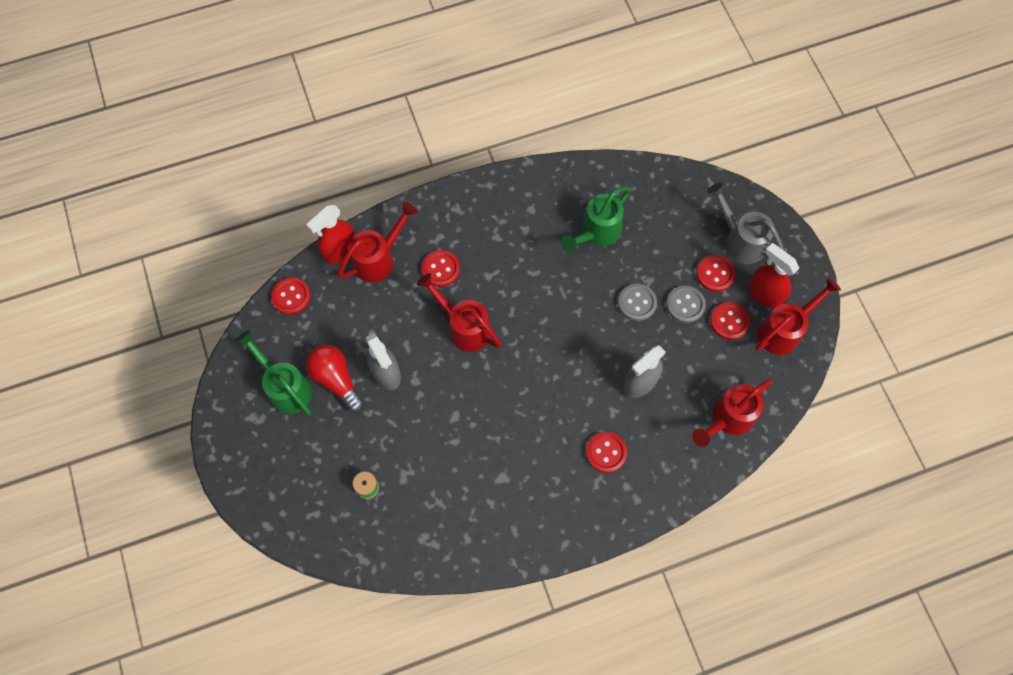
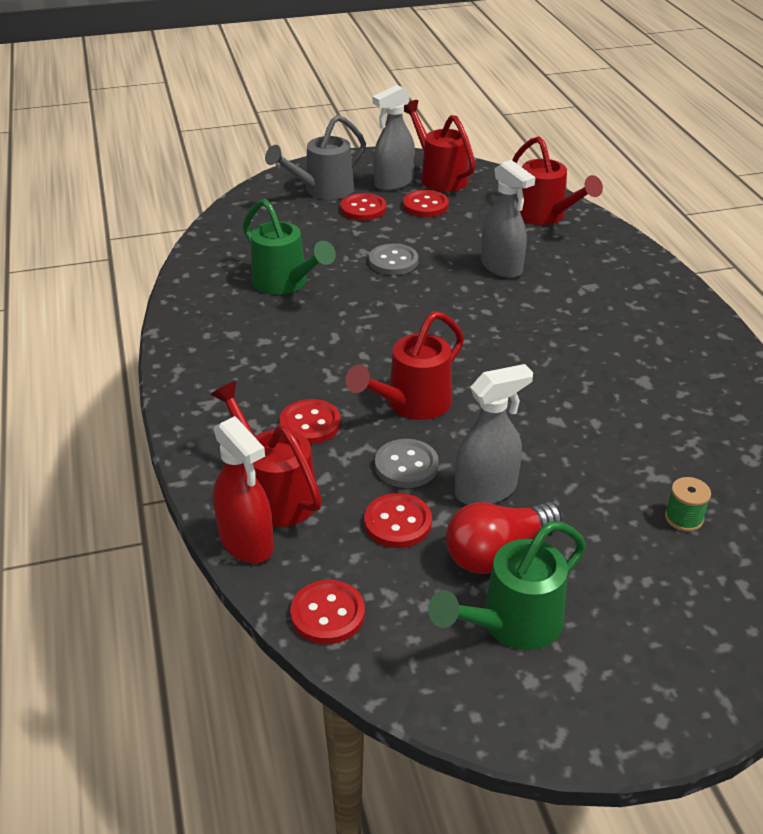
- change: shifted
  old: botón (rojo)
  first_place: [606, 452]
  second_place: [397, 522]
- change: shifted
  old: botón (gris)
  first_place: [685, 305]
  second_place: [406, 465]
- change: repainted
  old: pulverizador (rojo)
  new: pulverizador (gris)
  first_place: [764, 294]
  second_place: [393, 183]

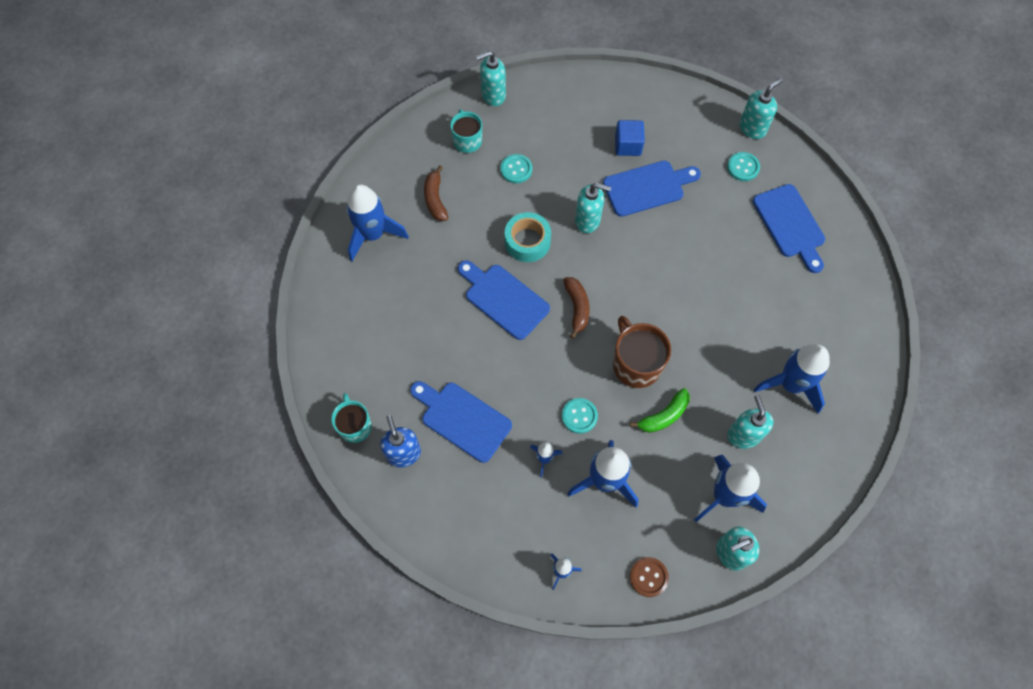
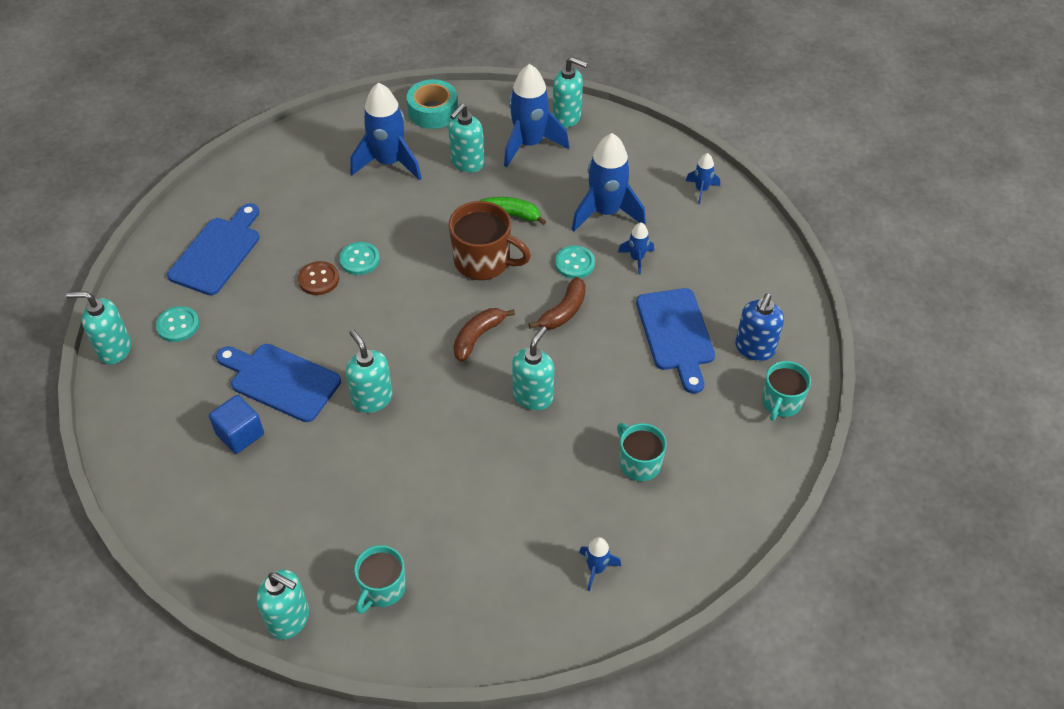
- change: scaled
  old: cohete (azul)
  first_place: [373, 235]
  second_place: [596, 569]
  factor: 0.48
- change: shifted
  old: plátano (marrón)
  first_place: [435, 199]
  second_place: [563, 311]
- change: swapped
  old: tabla de cortar (azul)
  new: dispensador de jabón (turquesa)
  first_place: [504, 299]
  second_place: [533, 396]
- change: shifted
  old: botón (turquesa)
  first_place: [516, 169]
  second_place: [359, 259]
- change: shifted
  old: cinta adhesiva (turquesa)
  first_place: [527, 241]
  second_place: [433, 111]
- change: rotated
  old: taza (marrón)
  first_place: [636, 364]
  second_place: [484, 261]
  degrees: -90
- change: shifted
  old: botón (marrón)
  first_place: [648, 577]
  second_place: [319, 279]
- change: new
  new: taza (turquesa)
  second_place: [639, 463]

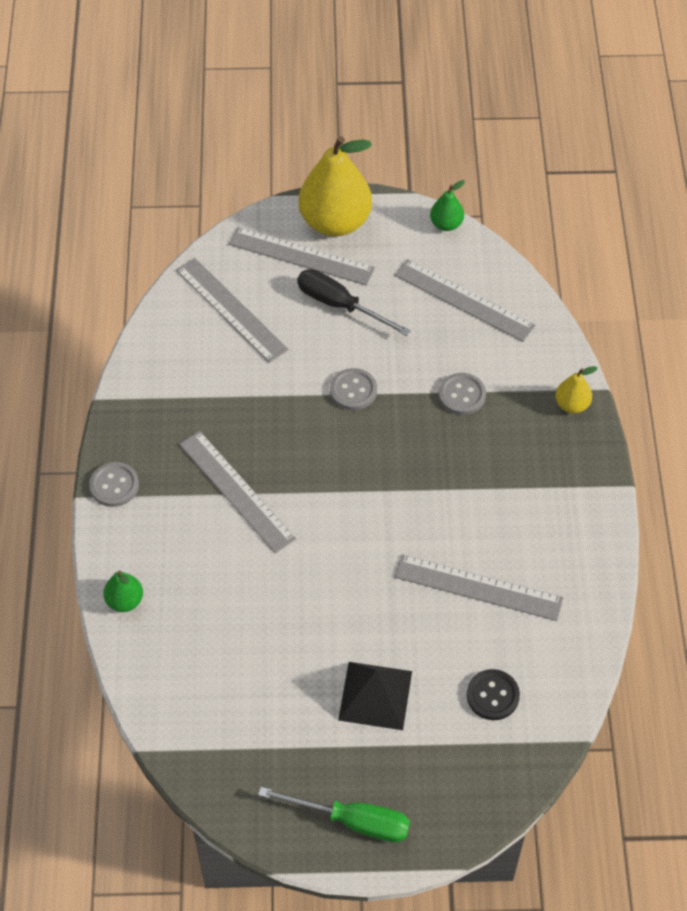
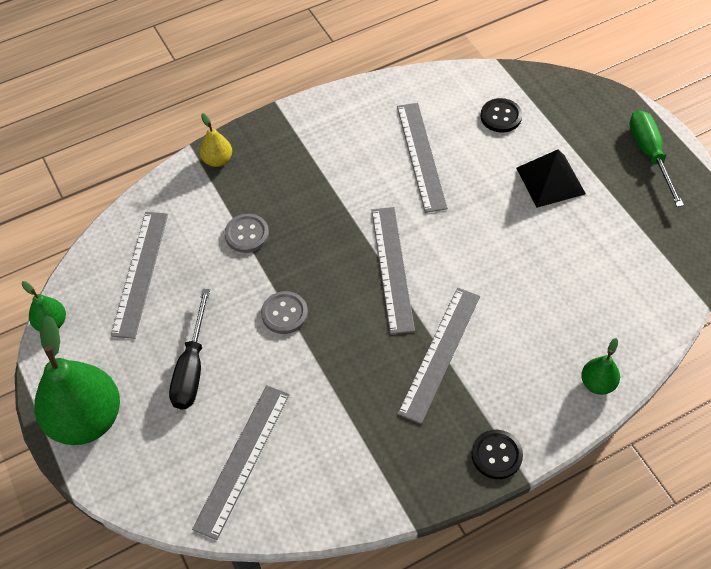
- change: repainted
  old: botón (gris)
  new: botón (negro)
  first_place: [114, 485]
  second_place: [496, 455]
- change: shifted
  old: regla (gris)
  first_place: [301, 256]
  second_place: [392, 268]
- change: repainted
  old: pera (amarillo)
  new: pera (verde)
  first_place: [335, 222]
  second_place: [86, 419]

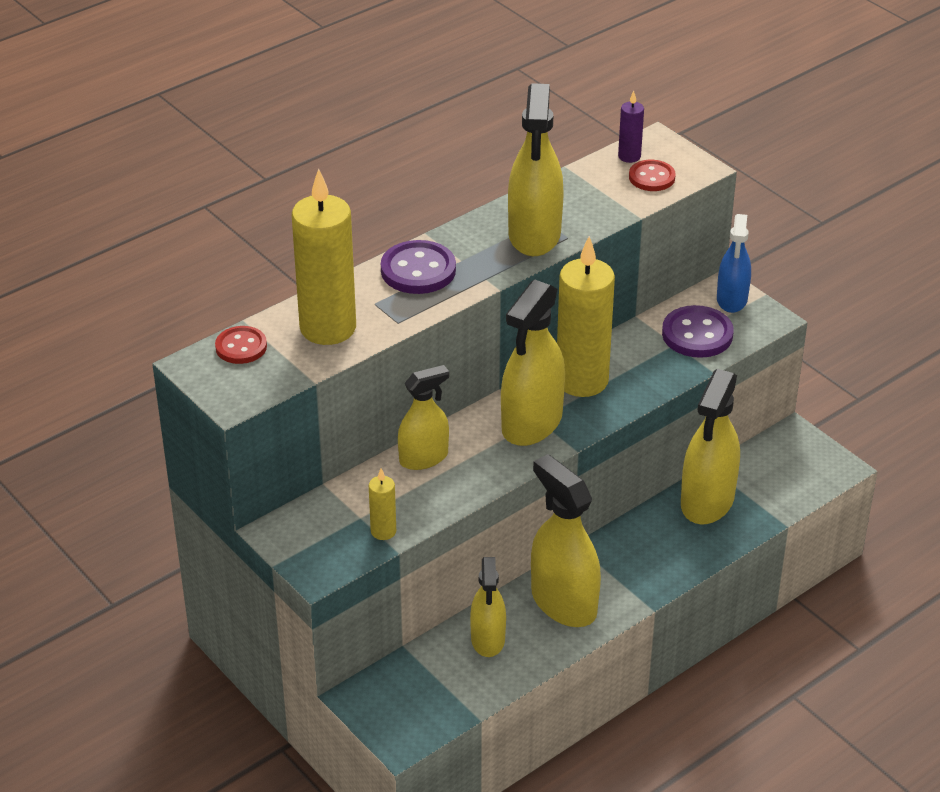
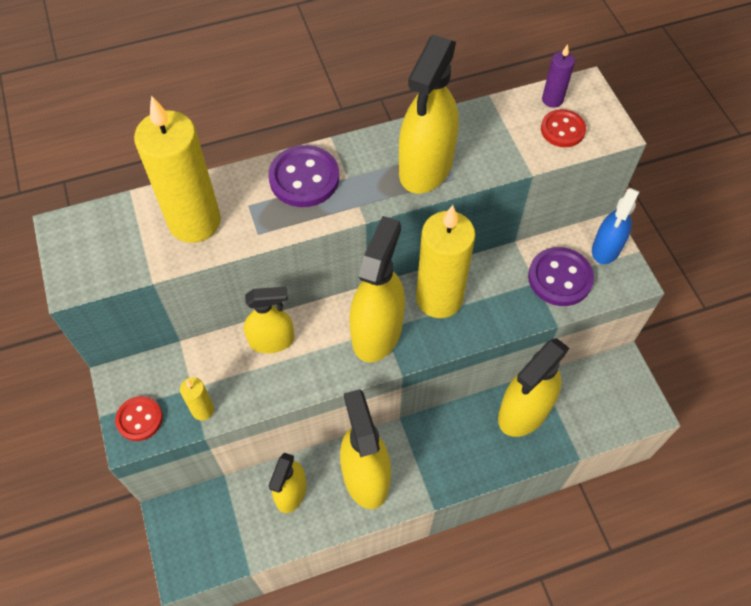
- change: shifted
  old: botón (rojo)
  first_place: [241, 347]
  second_place: [139, 419]
- change: rotated
  old: pulverizador (amarillo)
  first_place: [532, 423]
  second_place: [377, 332]
  degrees: 150

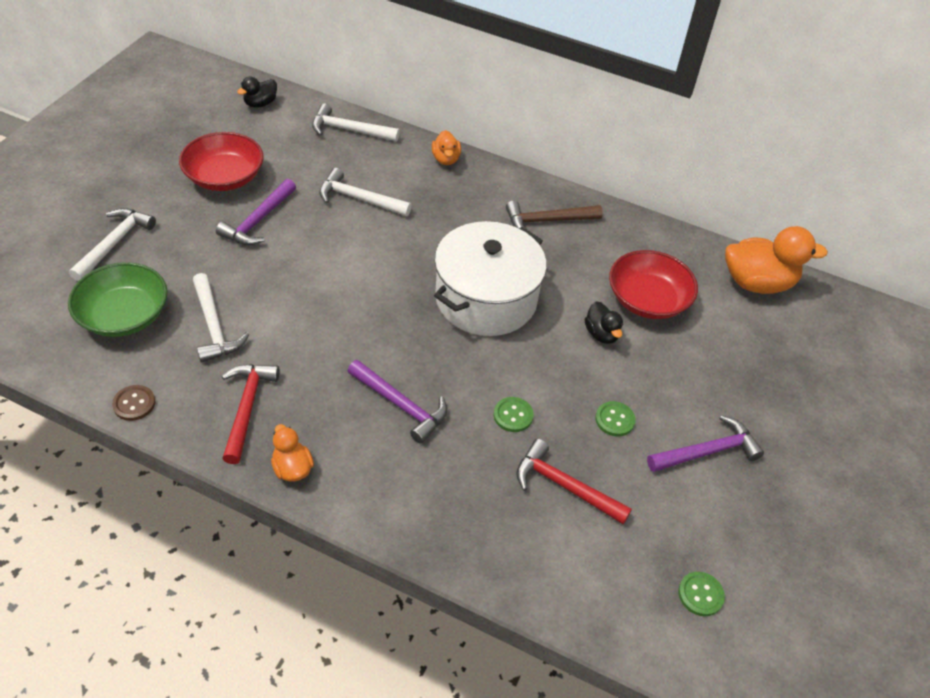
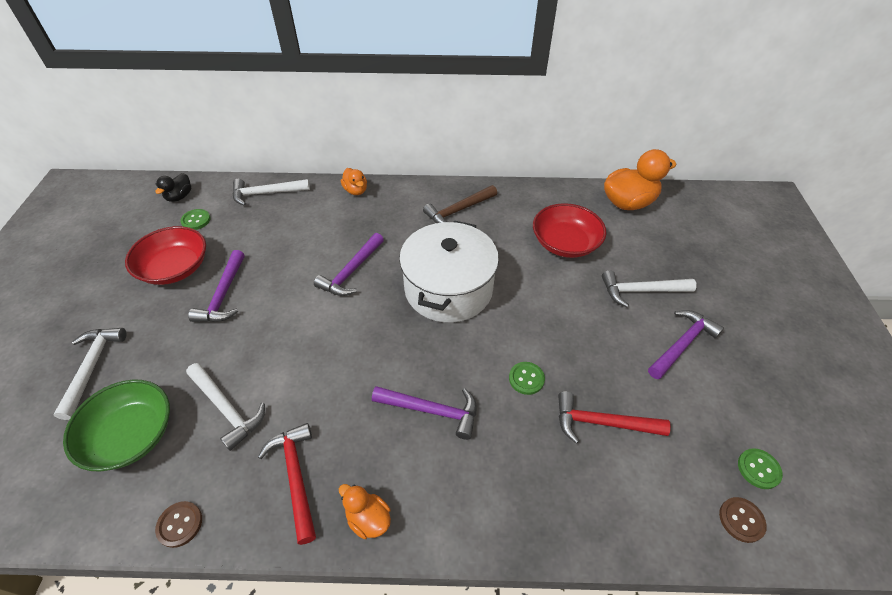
- change: shifted
  old: martillo (blanco)
  first_place: [359, 199]
  second_place: [641, 291]
- change: gone
  old: pato (negro)
  first_place: [601, 334]
- change: shifted
  old: botón (verde)
  first_place: [614, 420]
  second_place: [196, 220]
- change: new
  new: martillo (morado)
  second_place: [351, 272]
- change: new
  new: botón (marrón)
  second_place: [741, 520]

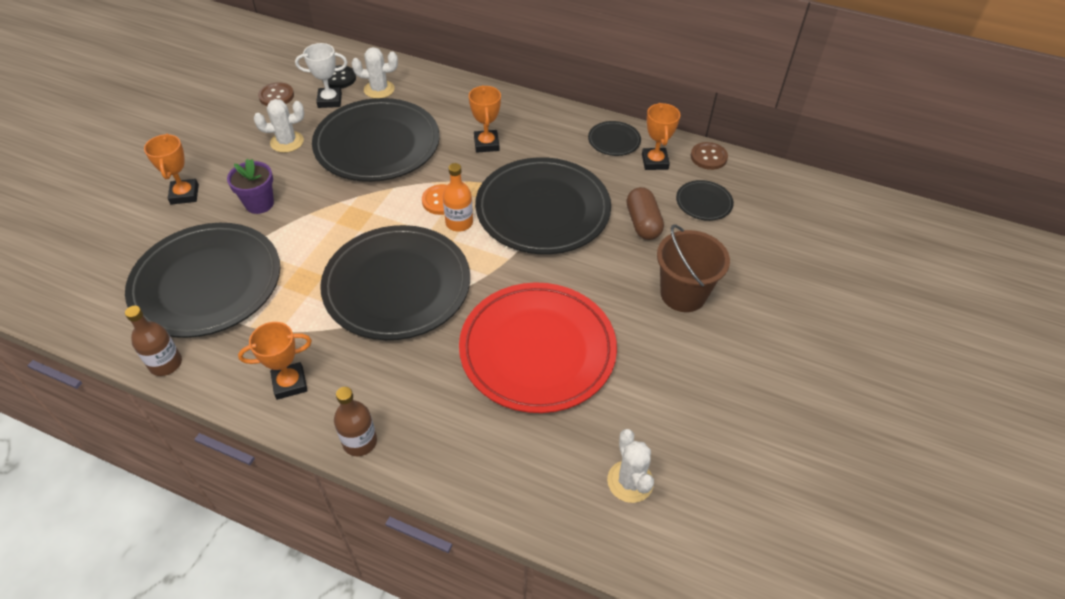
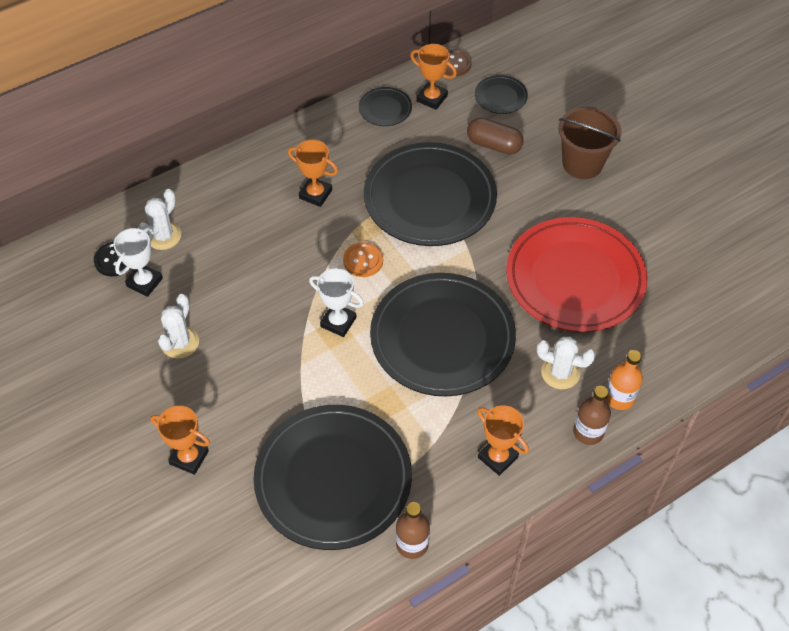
- change: gone
  old: maceta (morado)
  first_place: [259, 204]
- change: rotated
  old: trofeo (naranja)
  first_place: [290, 383]
  second_place: [497, 457]
  degrees: -60
- change: gone
  old: botón (marrón)
  first_place: [276, 96]
- change: gone
  old: plato (negro)
  first_place: [377, 144]
- change: shifted
  old: botella (naranja)
  first_place: [459, 223]
  second_place: [619, 398]
- change: shifted
  old: cactus (blanco)
  first_place: [630, 481]
  second_place: [560, 373]
- change: new
  new: trofeo (blanco)
  second_place: [338, 322]

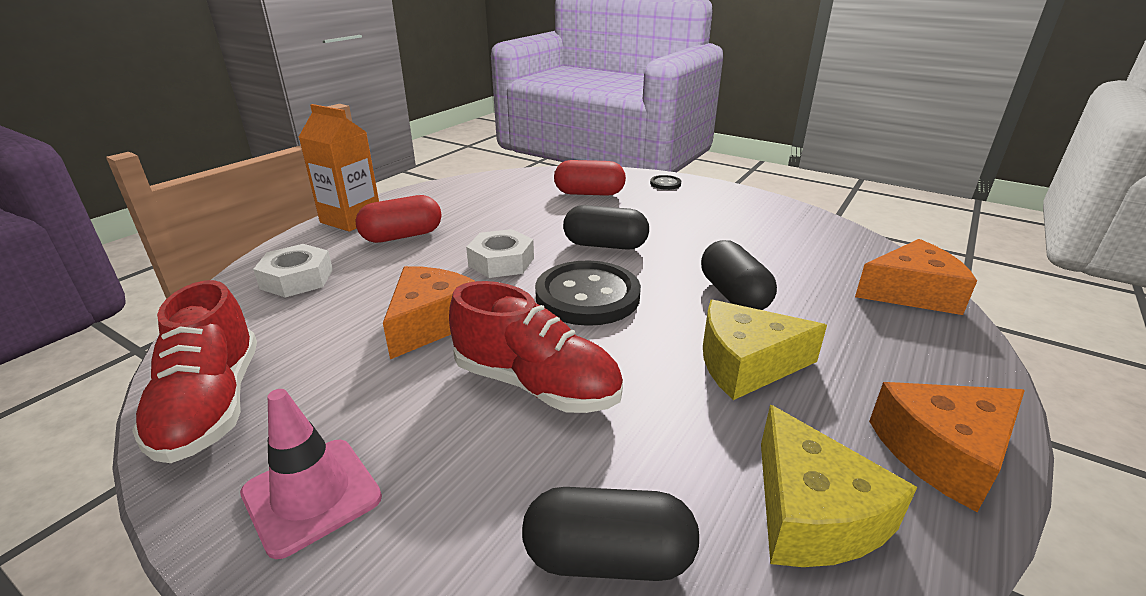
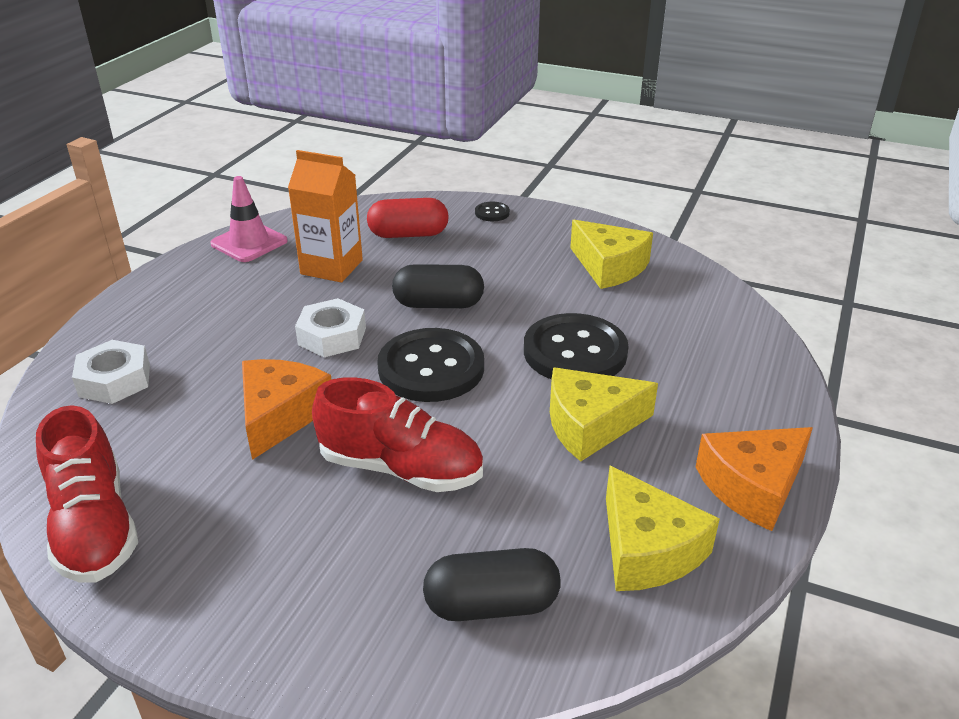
- change: shifted
  old: cono de tráfico (rosa)
  first_place: [312, 495]
  second_place: [249, 243]
- change: shifted
  old: cartón de leche (naranja)
  first_place: [351, 219]
  second_place: [331, 267]
- change: gone
  old: cápsula (rojo)
  first_place: [402, 236]
- change: swapped
  old: cápsula (negro)
  new: botón (negro)
  first_place: [733, 295]
  second_place: [575, 352]
- change: gone
  old: queso (naranja)
  first_place: [911, 293]
- change: new
  new: queso (amarillo)
  second_place: [609, 267]

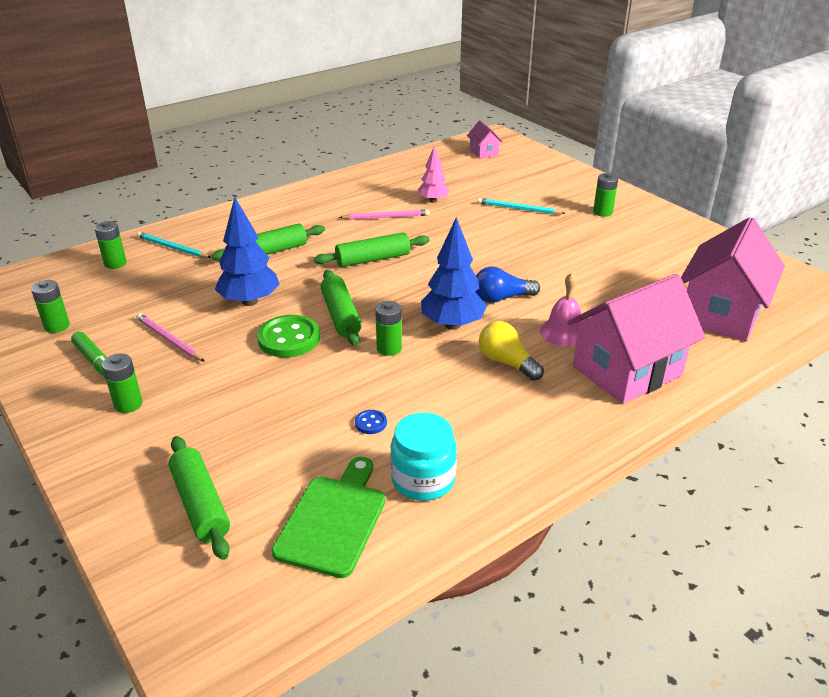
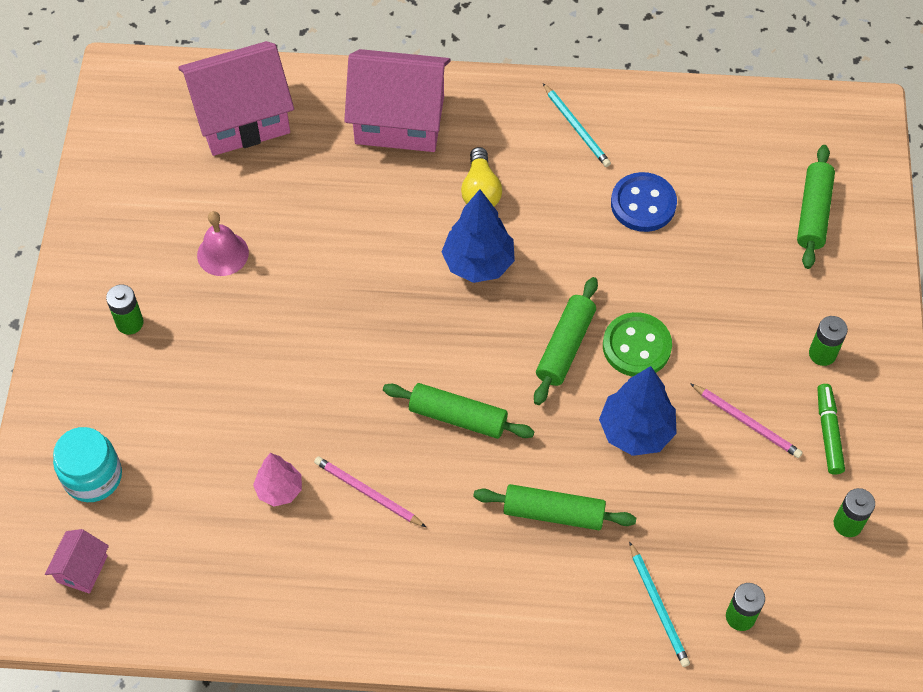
- change: rotated
  old: lápiz (rosa)
  first_place: [169, 339]
  second_place: [747, 422]
  degrees: -45
- change: gone
  old: tabla de cortar (verde)
  first_place: [333, 520]
- change: scaled
  old: botón (azul)
  first_place: [371, 423]
  second_place: [643, 204]
  factor: 2.21
- change: gone
  old: pila (verde)
  first_place: [389, 348]
- change: shifted
  old: tarro (turquesa)
  first_place: [423, 480]
  second_place: [93, 476]
- change: gone
  old: bombilla (azul)
  first_place: [501, 298]
- change: shifted
  old: lápiz (turquesa)
  first_place: [518, 209]
  second_place: [576, 127]
- change: shifted
  old: campana (rosa)
  first_place: [563, 332]
  second_place: [222, 254]

